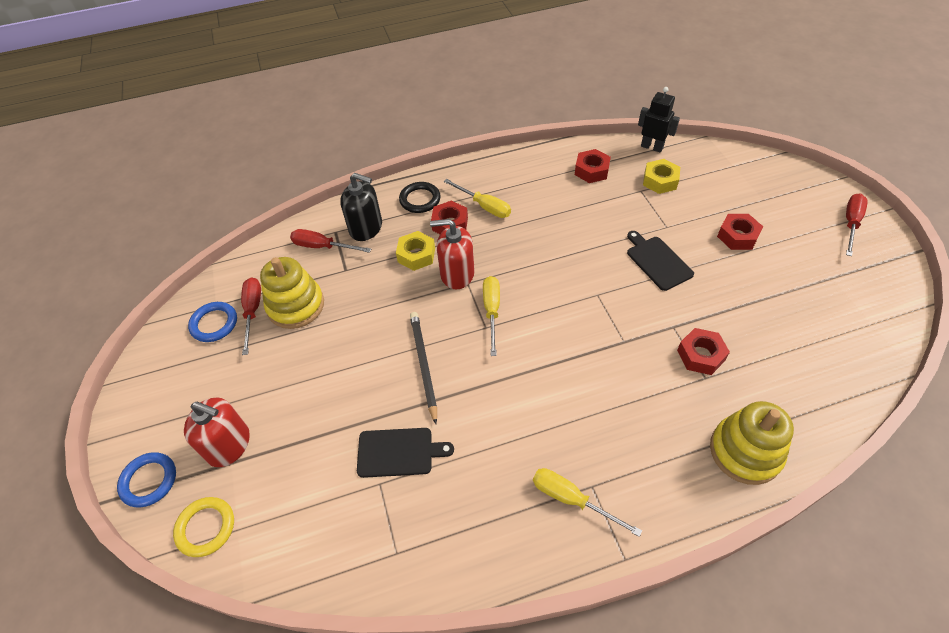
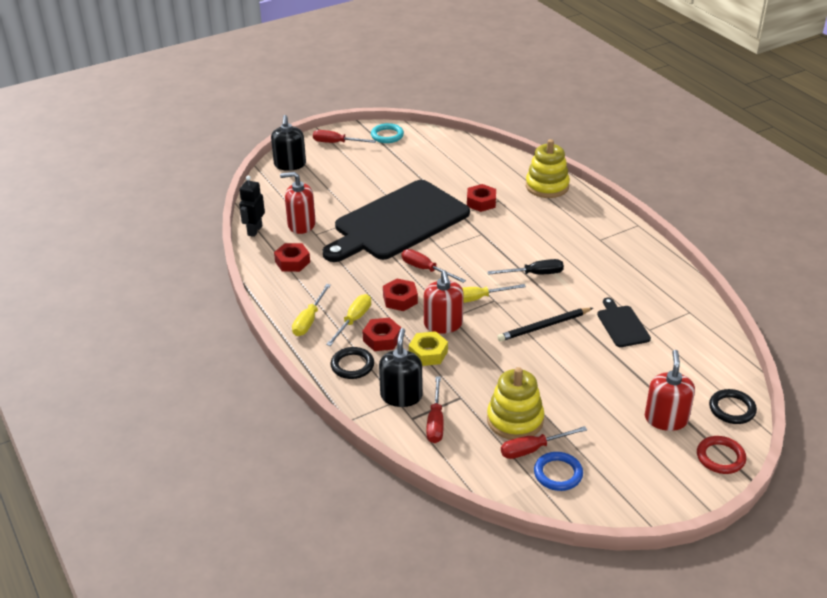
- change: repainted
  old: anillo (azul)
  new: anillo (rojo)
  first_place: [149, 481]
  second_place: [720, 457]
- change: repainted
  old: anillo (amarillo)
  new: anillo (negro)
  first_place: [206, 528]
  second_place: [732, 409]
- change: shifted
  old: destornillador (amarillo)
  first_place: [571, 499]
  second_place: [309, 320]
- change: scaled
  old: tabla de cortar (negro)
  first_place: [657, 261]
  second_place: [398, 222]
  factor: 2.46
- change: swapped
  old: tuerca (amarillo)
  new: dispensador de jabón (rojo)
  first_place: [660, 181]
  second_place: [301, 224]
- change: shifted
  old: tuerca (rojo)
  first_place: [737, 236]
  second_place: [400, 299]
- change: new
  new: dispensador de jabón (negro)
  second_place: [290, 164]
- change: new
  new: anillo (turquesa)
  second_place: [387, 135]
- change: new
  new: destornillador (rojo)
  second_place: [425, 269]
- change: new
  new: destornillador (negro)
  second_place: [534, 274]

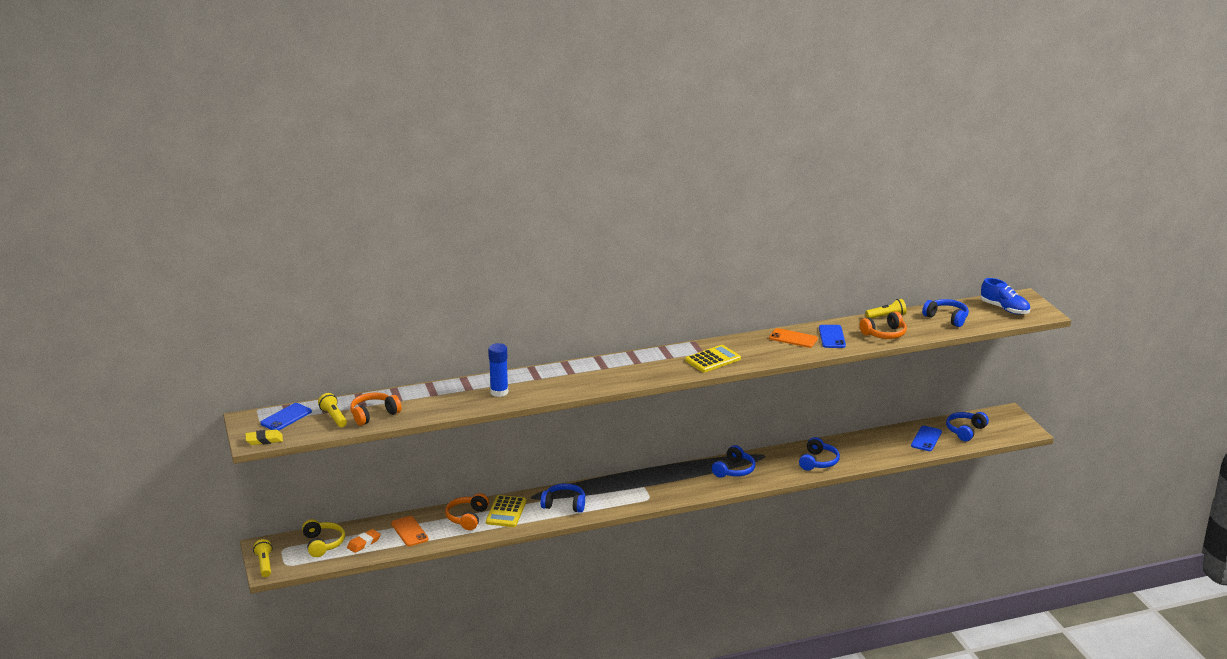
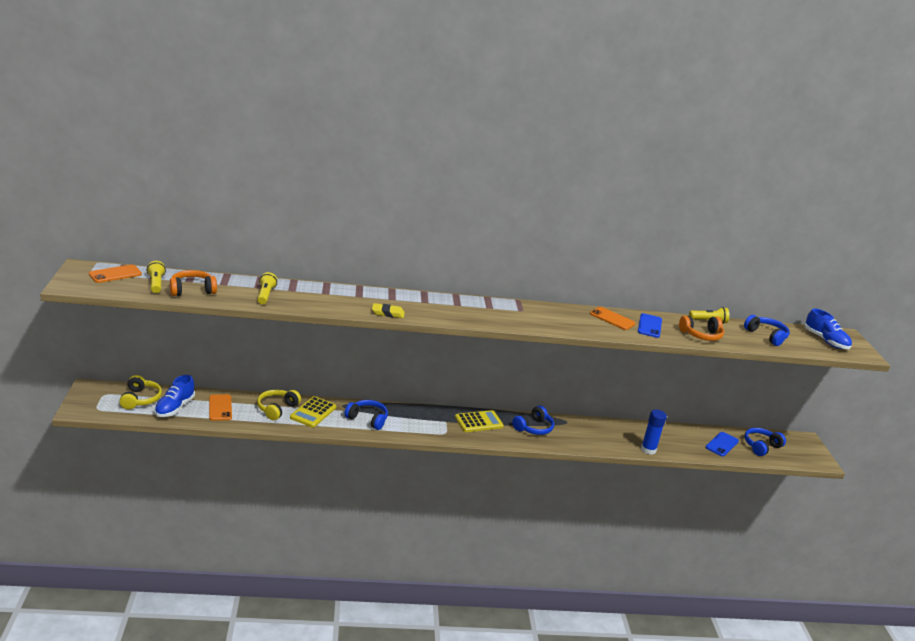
- change: shifted
  old: goma de borrar (amarillo)
  first_place: [264, 440]
  second_place: [388, 313]
- change: shifted
  old: lámpara de mano (amarillo)
  first_place: [264, 564]
  second_place: [265, 295]
- change: repainted
  old: móvil (azul)
  new: móvil (naranja)
  first_place: [286, 417]
  second_place: [115, 274]
- change: swapped
  old: goma de borrar (naranja)
  new: zapato (azul)
  first_place: [364, 543]
  second_place: [174, 407]
- change: repainted
  old: auriculares (naranja)
  new: auriculares (amarillo)
  first_place: [467, 518]
  second_place: [277, 409]
- change: shifted
  old: barra de pegamento (azul)
  first_place: [499, 392]
  second_place: [648, 450]
- change: shifted
  old: calculadora (amarillo)
  first_place: [713, 360]
  second_place: [479, 422]
- change: gone
  old: auriculares (azul)
  first_place: [818, 462]

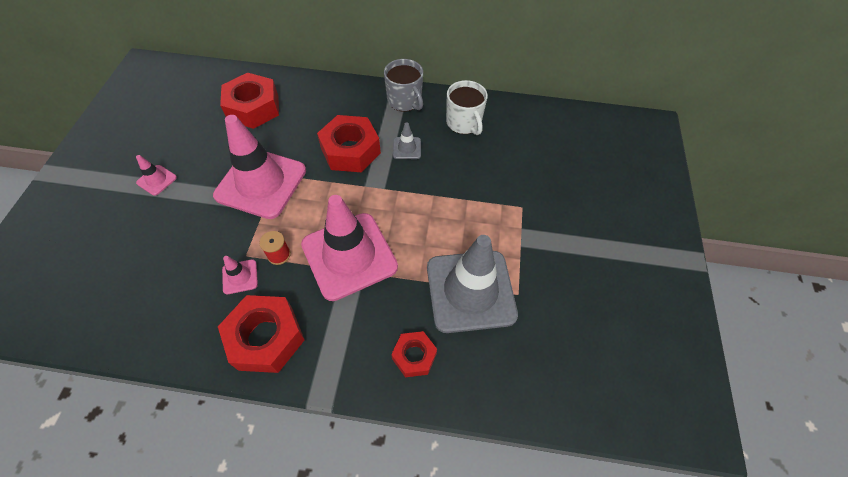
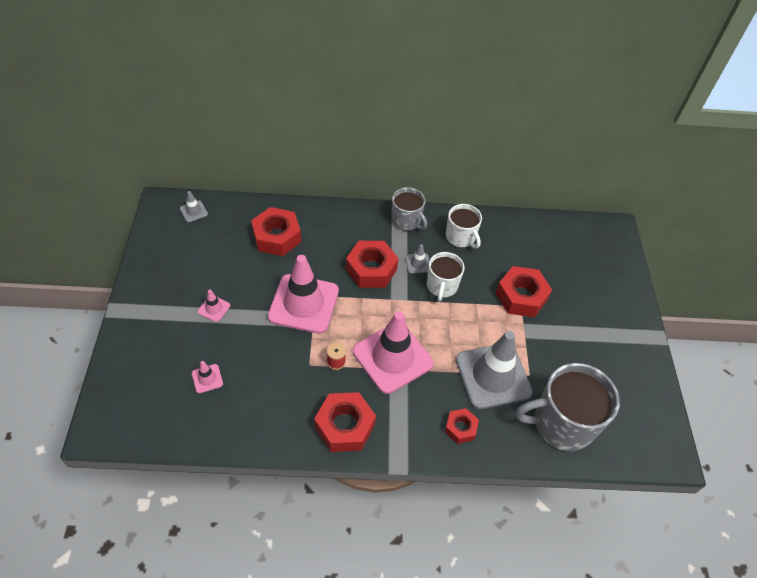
- change: shifted
  old: cono de tráfico (rosa)
  first_place: [240, 277]
  second_place: [207, 378]
- change: new
  new: cono de tráfico (gris)
  second_place: [193, 211]
- change: new
  new: taza (blanco)
  second_place: [442, 286]
- change: new
  new: tuerca (rojo)
  second_place: [521, 296]
- change: new
  new: taza (gris)
  second_place: [561, 423]

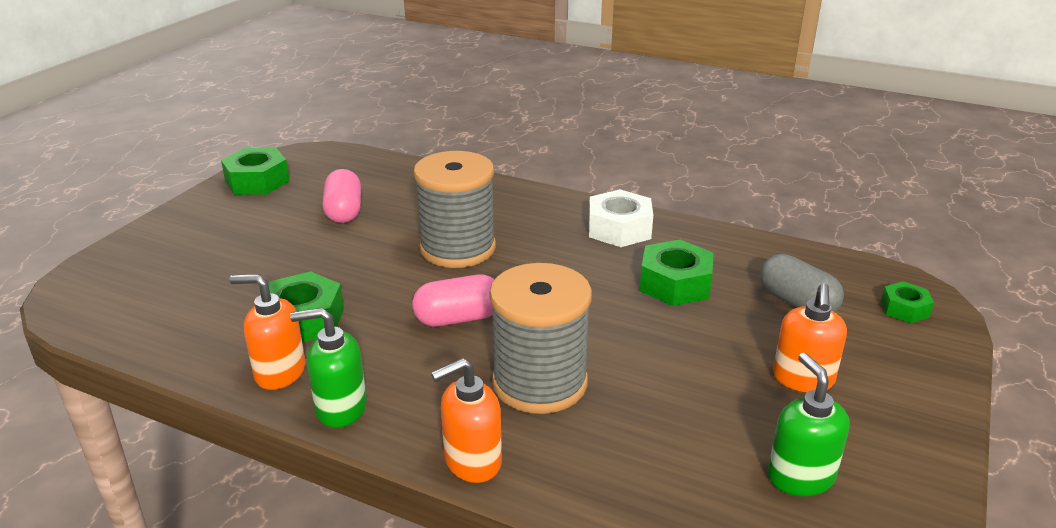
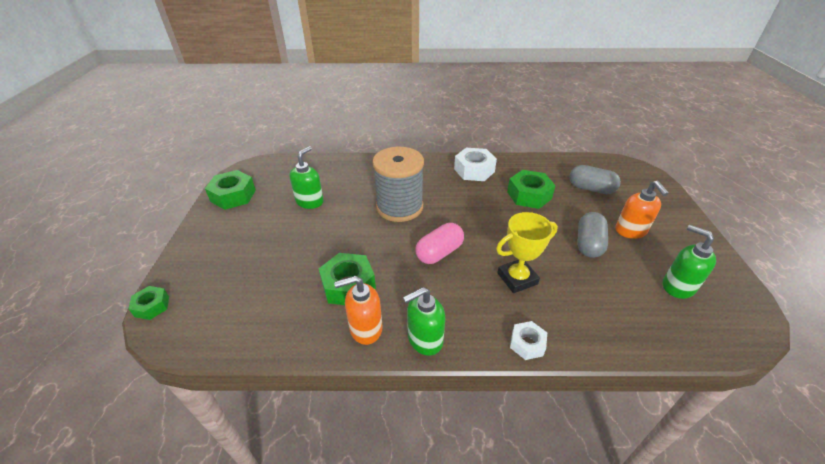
- change: swapped
  old: cápsula (rosa)
  new: dispensador de jabón (verde)
  first_place: [344, 211]
  second_place: [310, 201]
- change: swapped
  old: dispensador de jabón (naranja)
  new: tuerca (blanco)
  first_place: [472, 461]
  second_place: [527, 344]
- change: swapped
  old: carrete (gris)
  new: trofeo (amarillo)
  first_place: [539, 383]
  second_place: [517, 278]
- change: shifted
  old: tuerca (verde)
  first_place: [904, 309]
  second_place: [152, 306]
- change: new
  new: cápsula (gris)
  second_place: [588, 244]

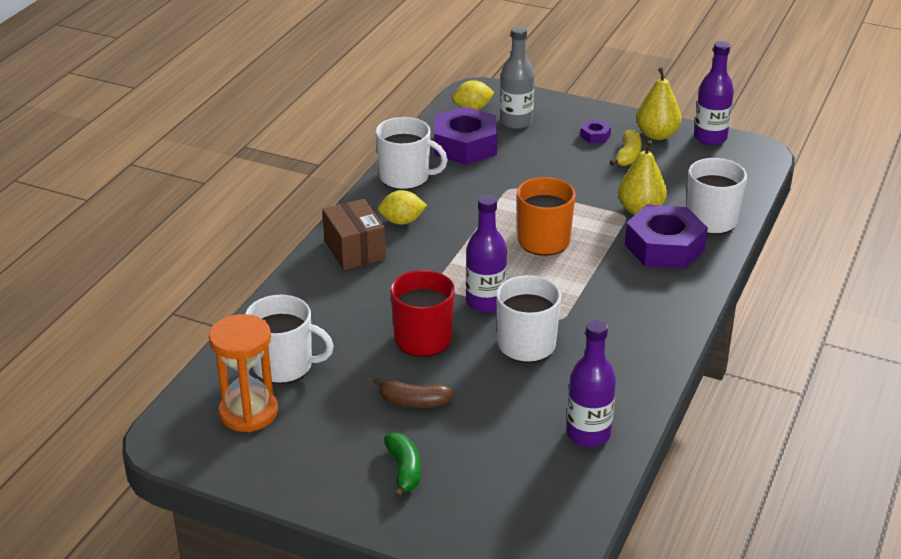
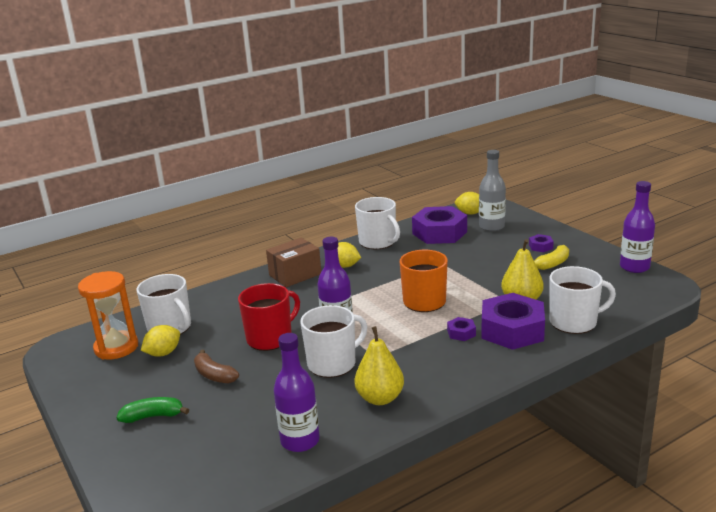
- change: rotated
  old: caja (marrón)
  first_place: [354, 250]
  second_place: [295, 274]
  degrees: 45
- change: rotated
  old: plátano (verde)
  first_place: [404, 470]
  second_place: [153, 416]
  degrees: -120
- change: shifted
  old: pera (amarillo)
  first_place: [657, 135]
  second_place: [380, 398]
- change: new
  new: limón (amarillo)
  second_place: [163, 353]
- change: new
  new: tuerca (morado)
  second_place: [461, 333]

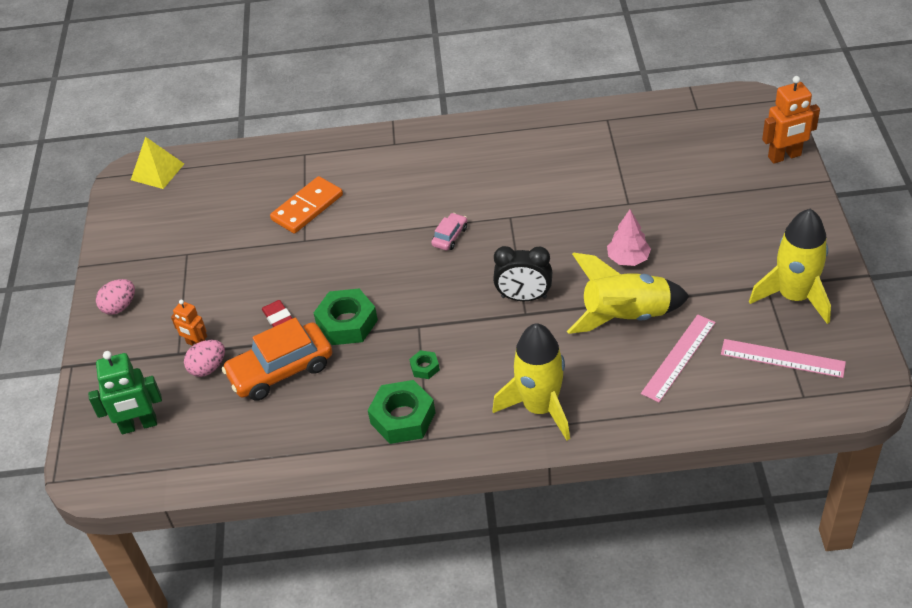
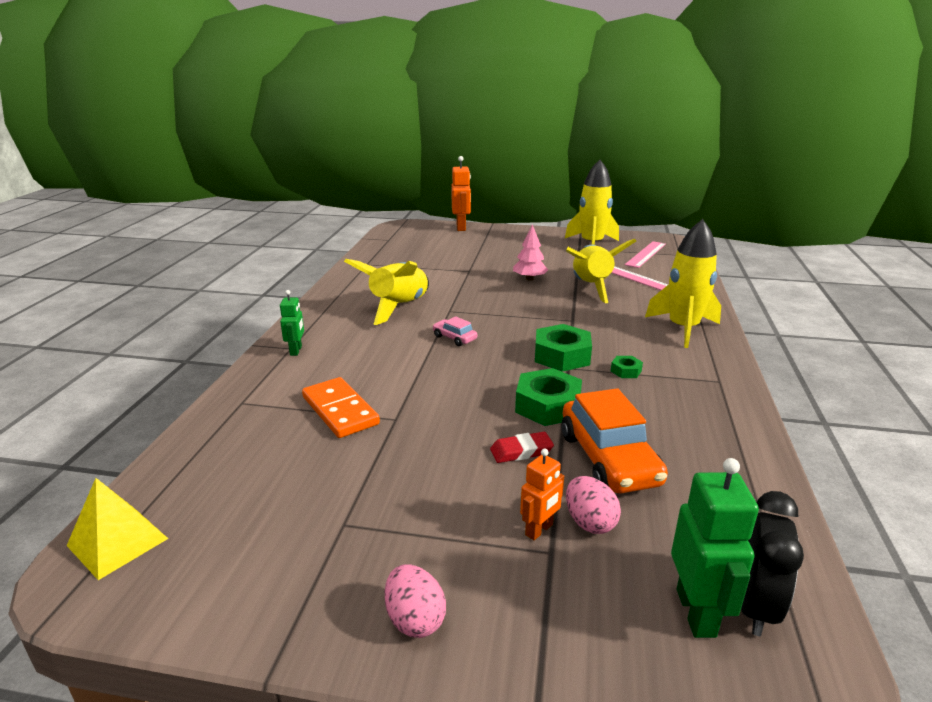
- change: shifted
  old: tuerca (verde)
  first_place: [403, 418]
  second_place: [562, 356]
- change: shifted
  old: despertador (negro)
  first_place: [524, 297]
  second_place: [755, 606]
- change: new
  new: robot (verde)
  second_place: [296, 351]
- change: new
  new: cohete (amarillo)
  second_place: [399, 307]

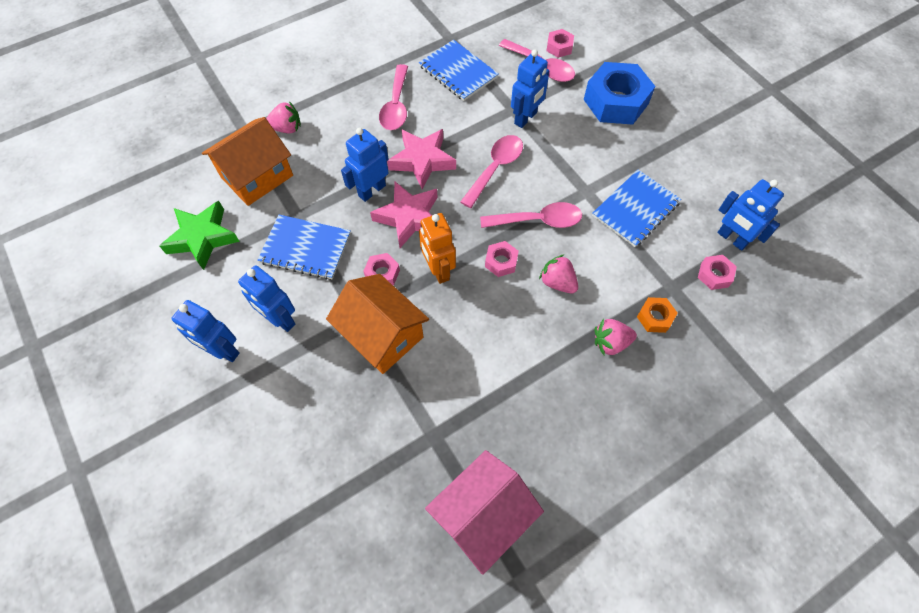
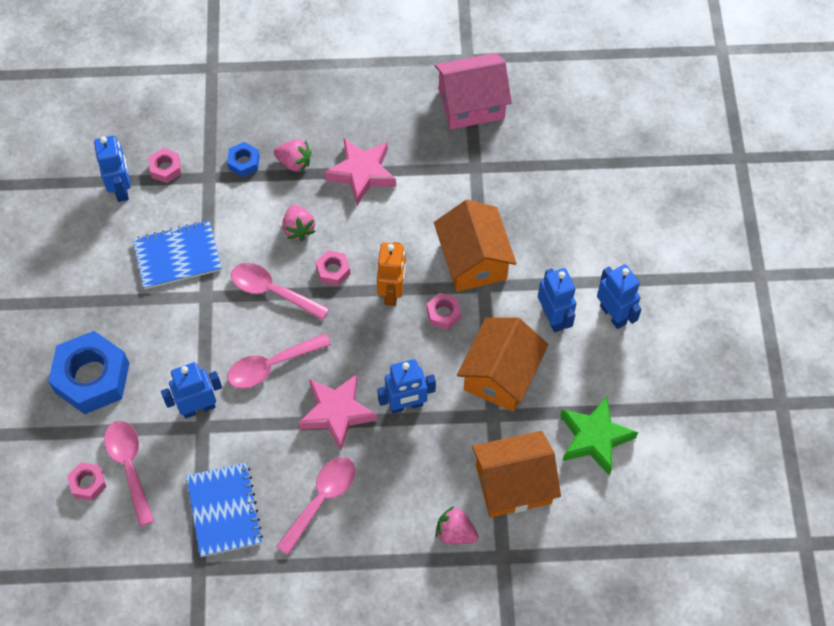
- change: swapped
  old: cuaderno (azul)
  new: casa (naranja)
  first_place: [305, 248]
  second_place: [500, 375]
- change: shifted
  old: estrella (rosa)
  first_place: [409, 217]
  second_place: [362, 173]
- change: repainted
  old: tuerca (naranja)
  new: tuerca (azul)
  first_place: [655, 317]
  second_place: [244, 162]

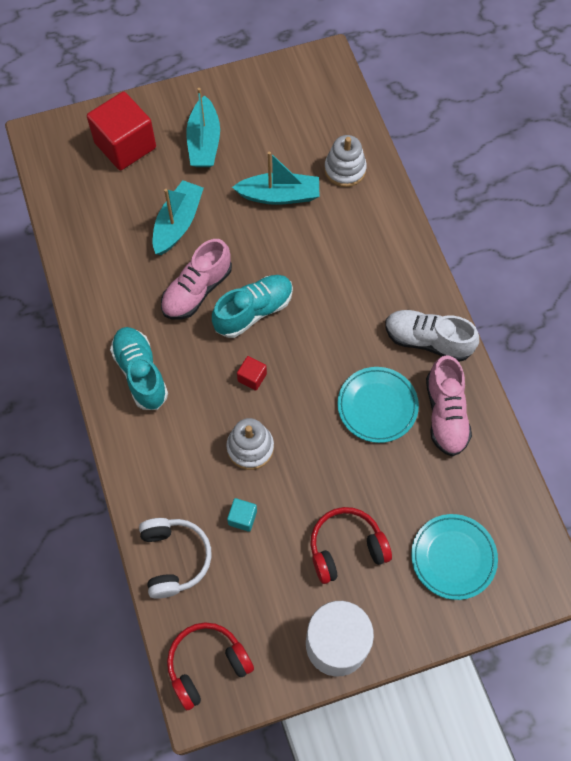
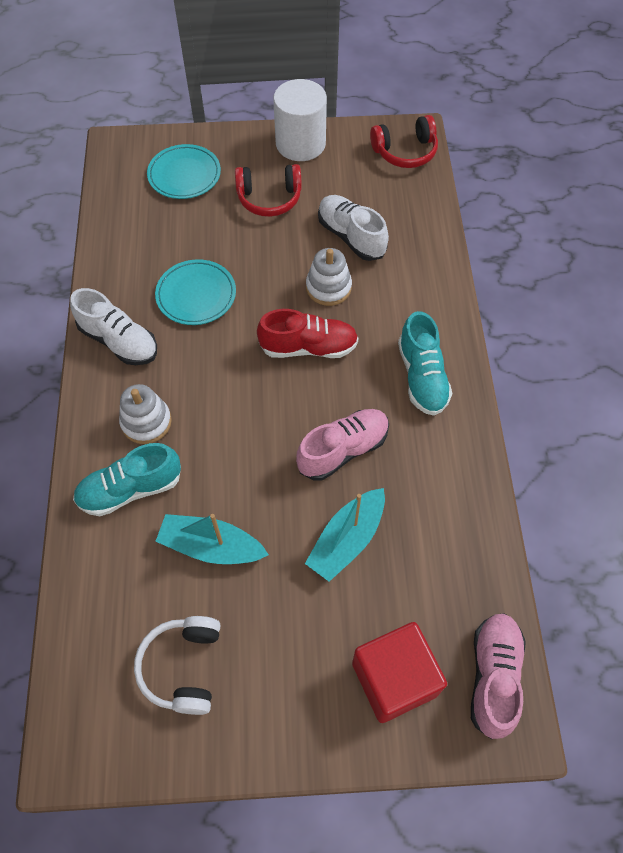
- change: shifted
  old: auriculares (blanco)
  first_place: [174, 558]
  second_place: [183, 667]
- change: gone
  old: barco (turquesa)
  first_place: [204, 142]
- change: shifted
  old: zapato (turquesa)
  first_place: [253, 311]
  second_place: [130, 489]
- change: swapped
  old: cubo (turquesa)
  new: zapato (blanco)
  first_place: [242, 518]
  second_place: [351, 237]
- change: swapped
  old: cubo (rojo)
  new: zapato (rojo)
  first_place: [252, 377]
  second_place: [308, 347]
- change: shifted
  old: juguete apilable (blanco)
  first_place: [345, 170]
  second_place: [146, 422]
- change: shifted
  old: zapato (rosa)
  first_place: [445, 414]
  second_place: [493, 676]

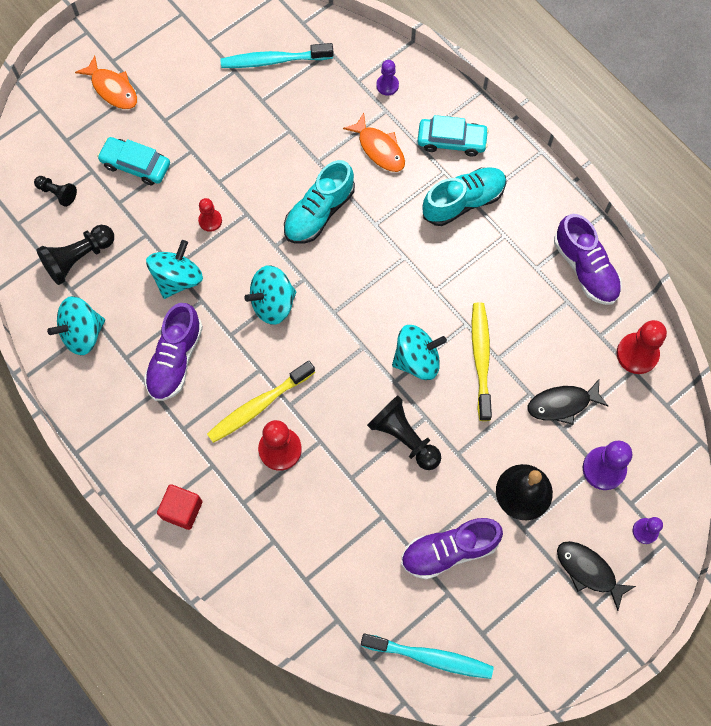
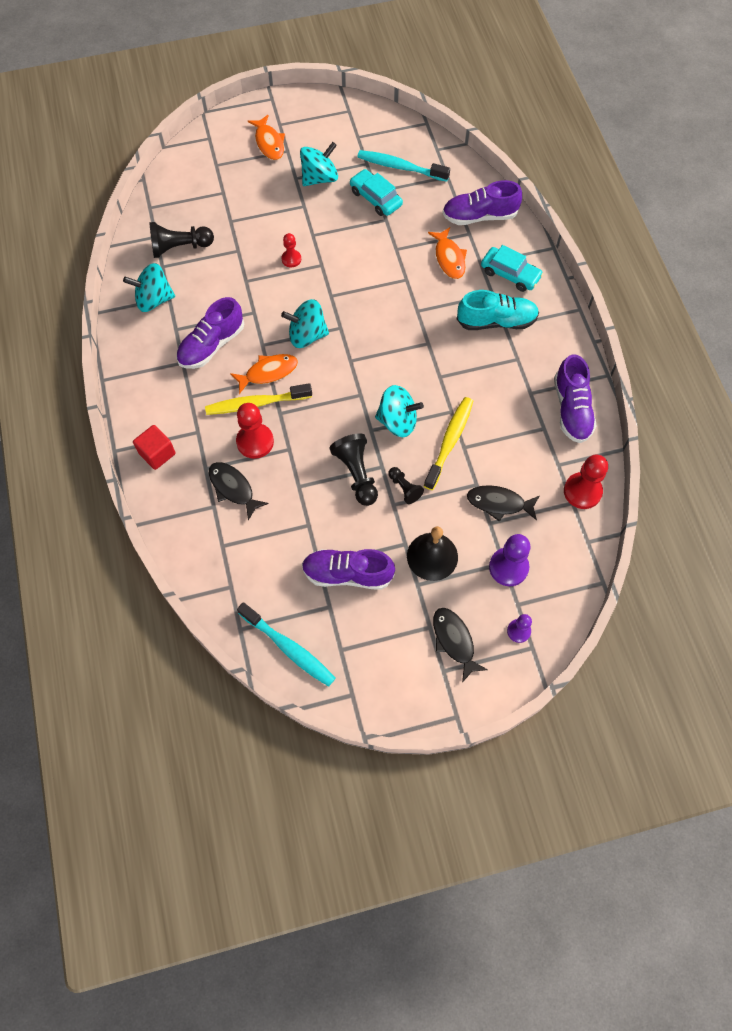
- change: shifted
  old: peón (negro)
  first_place: [57, 193]
  second_place: [404, 488]
- change: shifted
  old: coche (turquesa)
  first_place: [136, 165]
  second_place: [375, 198]
- change: shifted
  old: peonza (turquesa)
  first_place: [177, 278]
  second_place: [319, 178]
- change: gone
  old: zapato (turquesa)
  first_place: [319, 212]
- change: swapped
  old: peón (morado)
  new: zapato (morado)
  first_place: [387, 85]
  second_place: [479, 216]
- change: new
  new: pez (negro)
  second_place: [233, 488]
- change: new
  new: pez (naranja)
  second_place: [268, 372]

